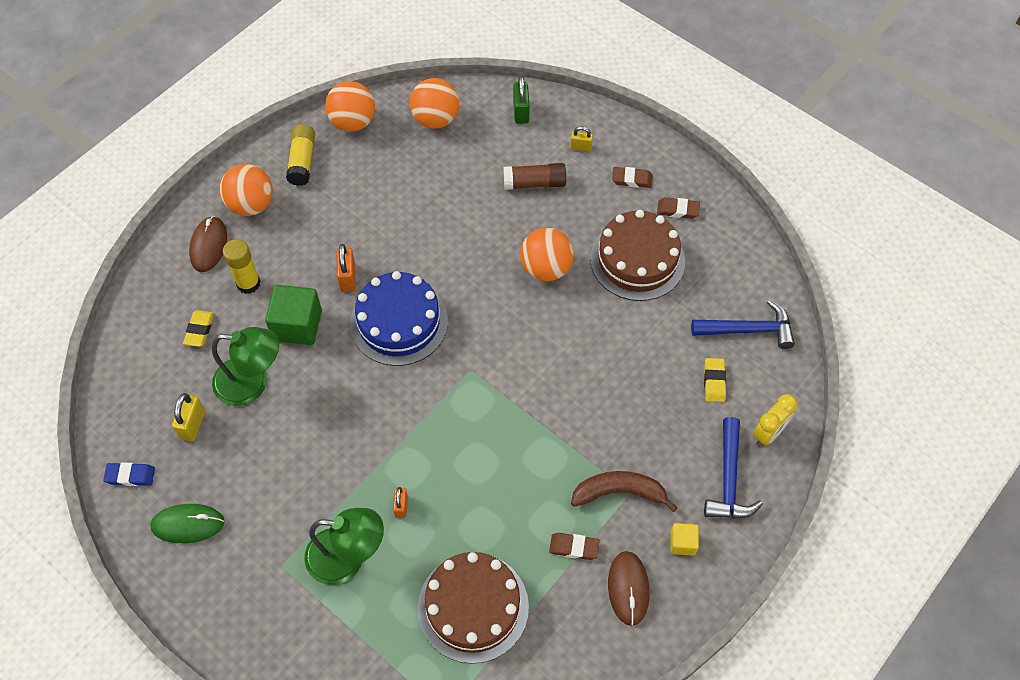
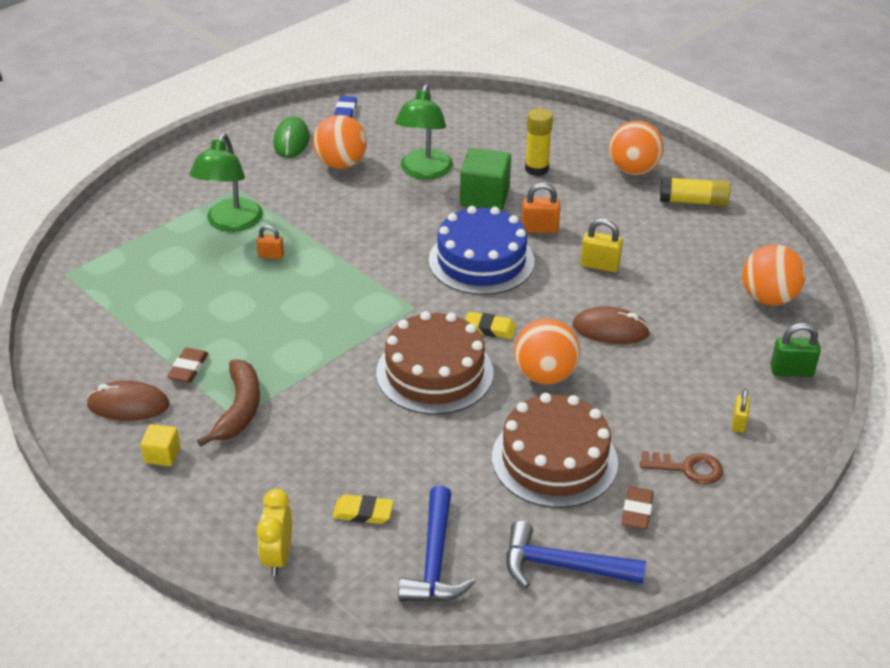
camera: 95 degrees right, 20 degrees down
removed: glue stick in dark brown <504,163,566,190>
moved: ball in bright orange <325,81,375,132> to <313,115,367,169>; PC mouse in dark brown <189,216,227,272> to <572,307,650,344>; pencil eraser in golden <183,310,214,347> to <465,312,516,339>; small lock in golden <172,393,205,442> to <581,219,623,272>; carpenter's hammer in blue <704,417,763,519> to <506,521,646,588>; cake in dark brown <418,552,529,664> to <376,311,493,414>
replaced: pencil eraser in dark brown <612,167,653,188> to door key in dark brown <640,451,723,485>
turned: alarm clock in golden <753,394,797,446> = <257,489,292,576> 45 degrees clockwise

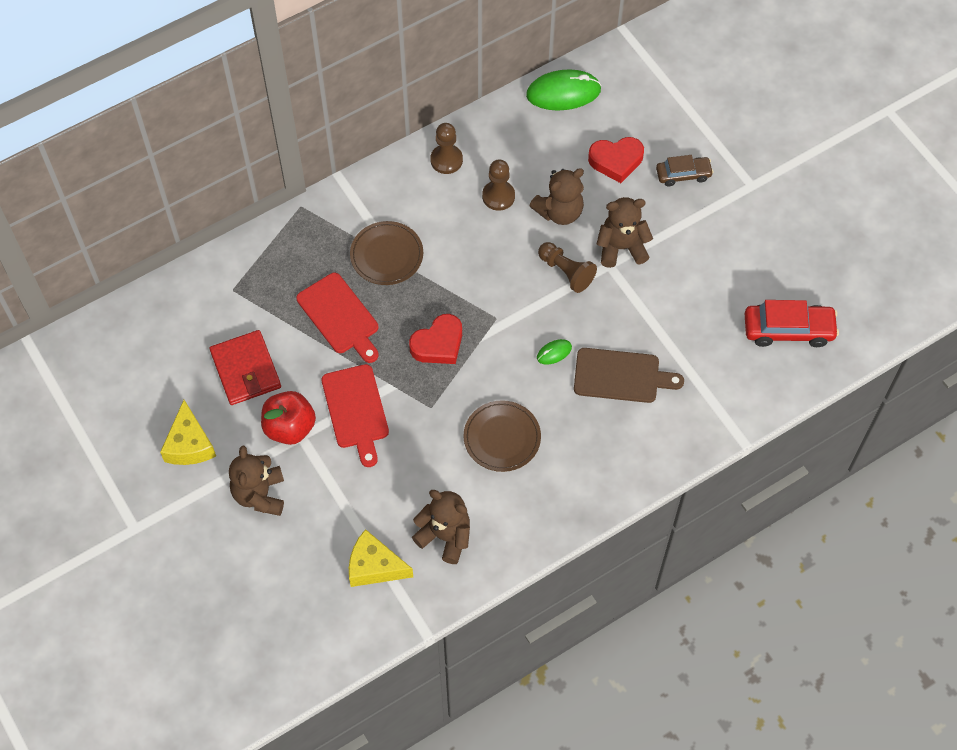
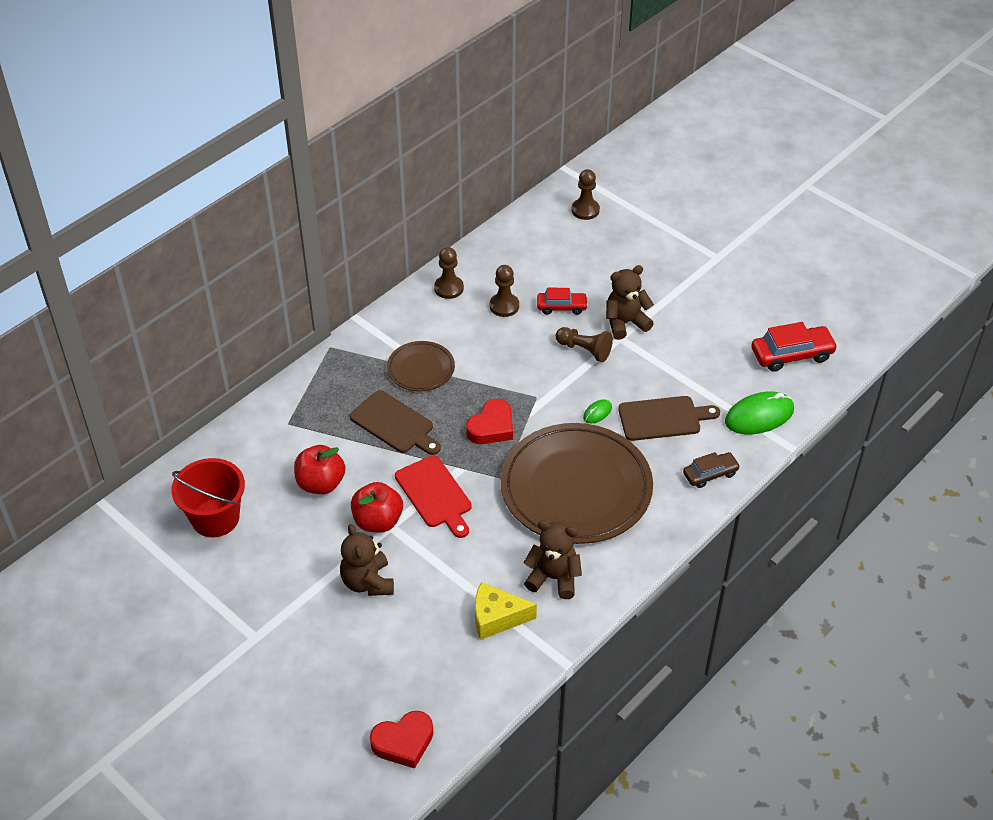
camera: 15 degrees left, 15 degrees down
removed: cheese in golden <160,400,216,465>
added: pawn in dark brown <572,169,600,220>; bucket in scarlet <171,458,245,537>
moved: PC mouse in emerald <526,69,601,110> to <725,392,794,434>; heart shape in scarlet <588,137,644,183> to <370,711,433,769>; toy car in dark brown <656,155,714,186> to <683,452,740,488>
replaced: teddy bear in dark brown <529,168,584,225> to toy car in scarlet <537,288,588,315>; wallet in scarlet <210,330,281,405> to apple fruit in scarlet <294,445,345,494>
recoloured: chopping board in scarlet <296,273,379,363> to chopping board in dark brown <350,390,441,455>
resized: dinner plate in dark brown <463,400,541,472> = <501,423,653,544> x2.08

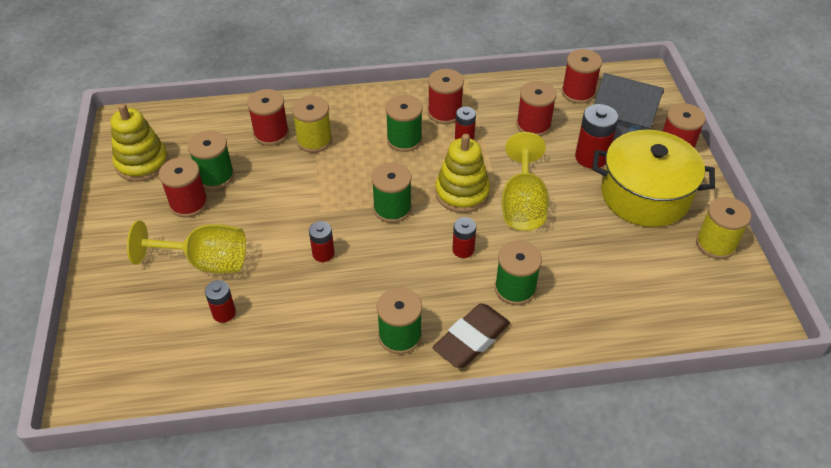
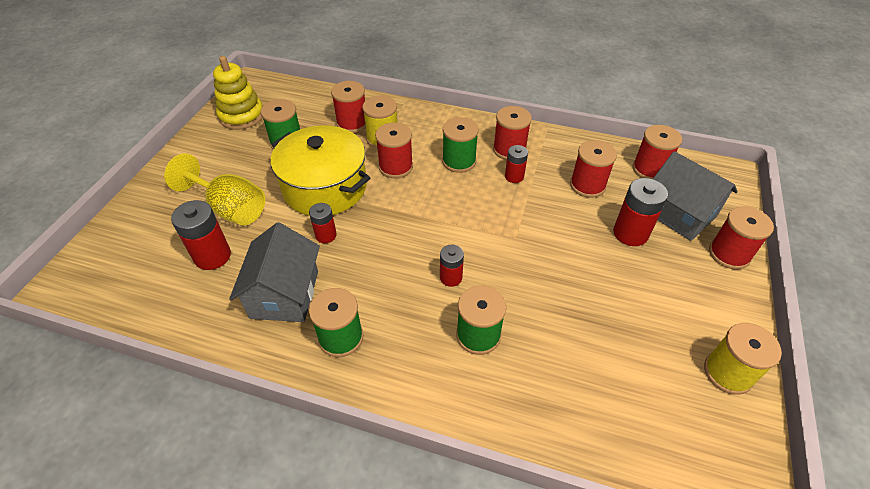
camera: 25 degrees right, 0 degrees up
removed: chalice in golden <502,132,549,231>; stacking rings in golden <435,134,490,213>; bobbin in emerald <372,162,412,223>; pencil eraser in dark brown <432,304,510,368>
added: toy house in grey <229,222,320,322>
moved: cooking pot in golden <592,130,715,227> to <271,125,370,216>; bobbin in scarlet <159,157,208,218> to <375,122,413,178>
resized: power cell in scarlet <205,280,236,323> = <171,200,231,270> x1.65

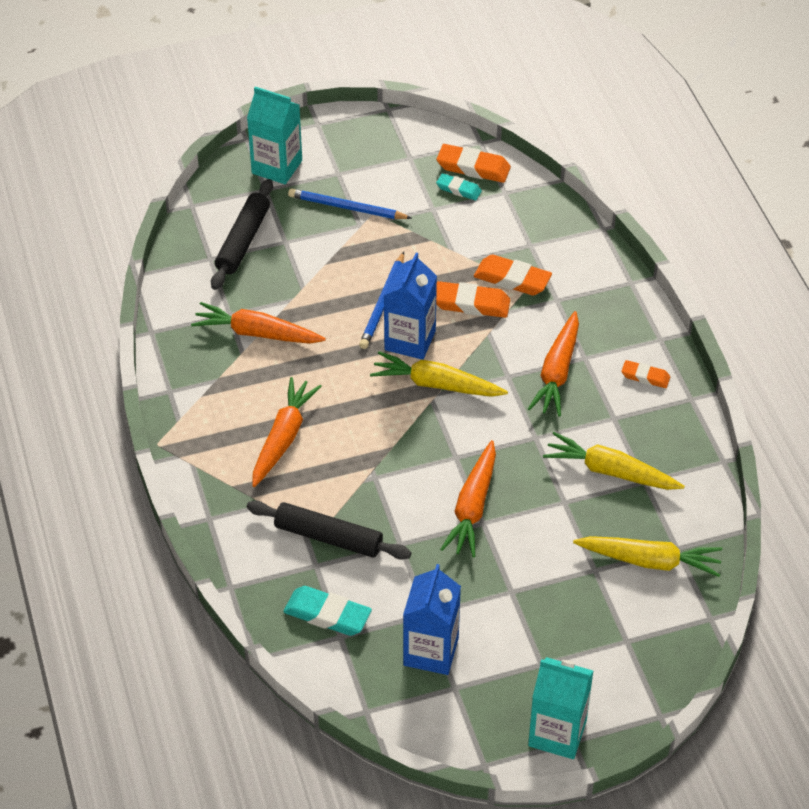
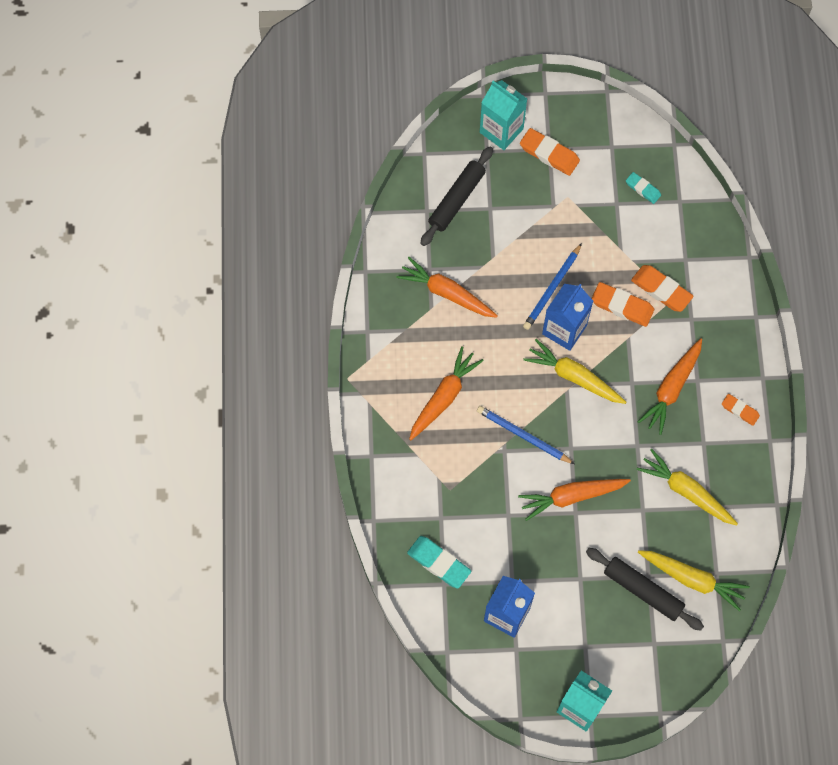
camera: 15 degrees right, 20 degrees up
moved: pencil eraser in bright orange <437,144,511,183> to <520,128,580,176>; wooden pencil in blue <288,188,412,219> to <477,406,574,464>; pastry roller in jet-black <247,500,411,560> to <586,548,704,631>
turned: toy carrot in bright orange <440,440,496,558> = <518,479,631,521> 45 degrees clockwise

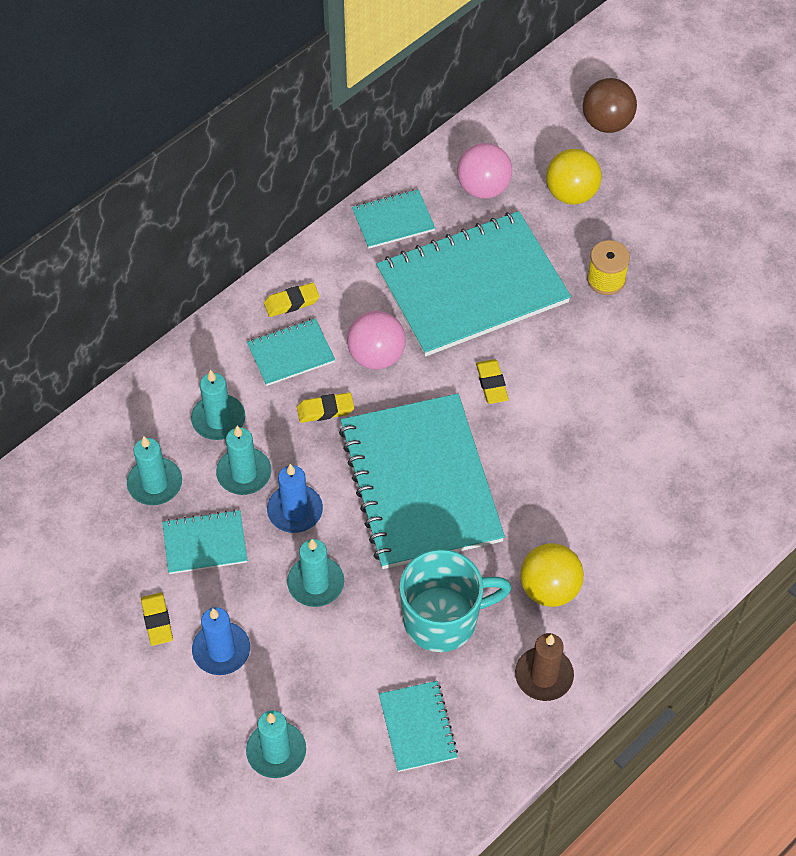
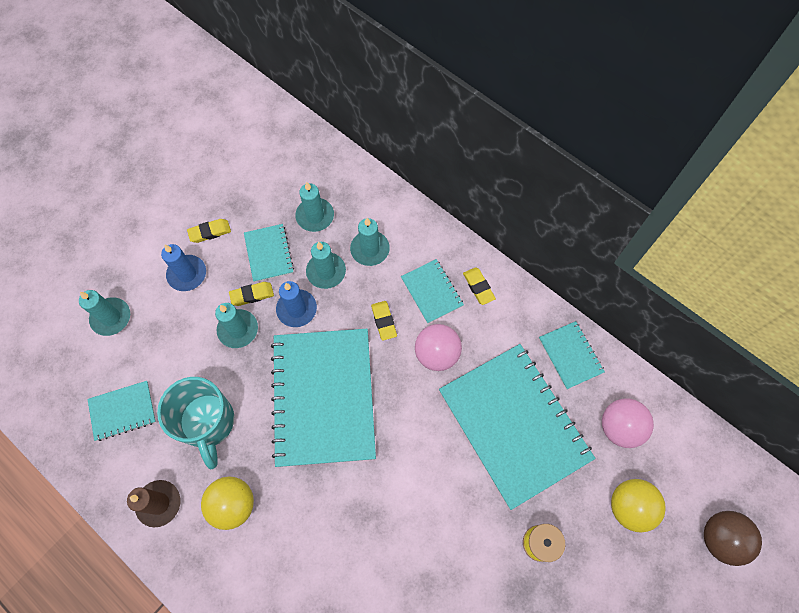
camera: 85 degrees right, 10 degrees up
moved: pencil eraser in golden <476,359,509,404> to <229,282,274,306>
turned: notebook in turquoise <339,393,505,569> = <271,329,376,467> 75 degrees counterclockwise

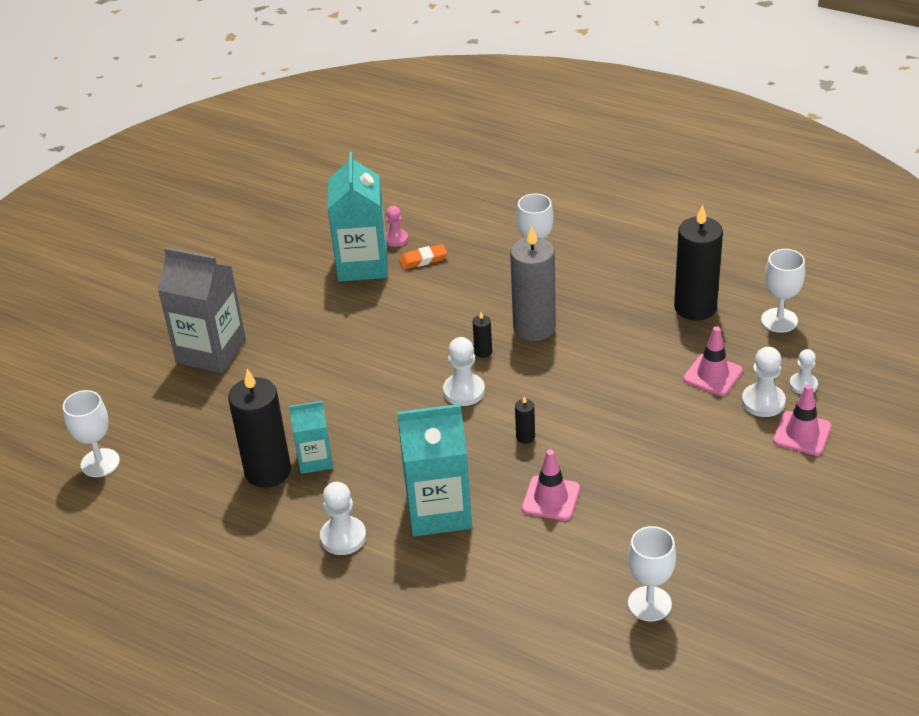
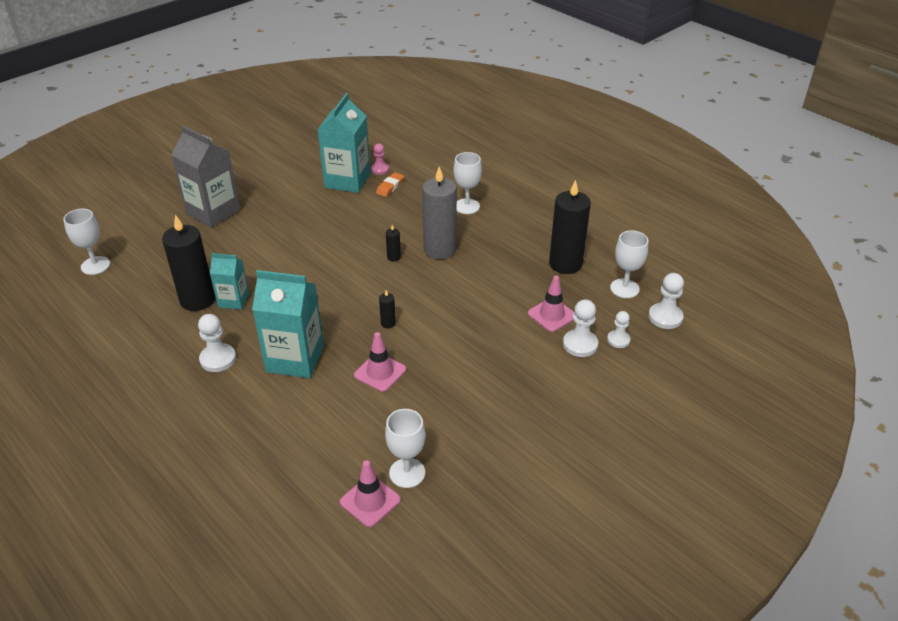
camera: 15 degrees right, 0 degrees up
moved: pawn in snow-white <443,337,485,406> to <649,273,684,329>; safety cone in pink <773,384,832,455> to <340,460,401,527>
turned: pencil eraser in bright orange <399,244,447,270> = <376,172,404,197> 60 degrees counterclockwise

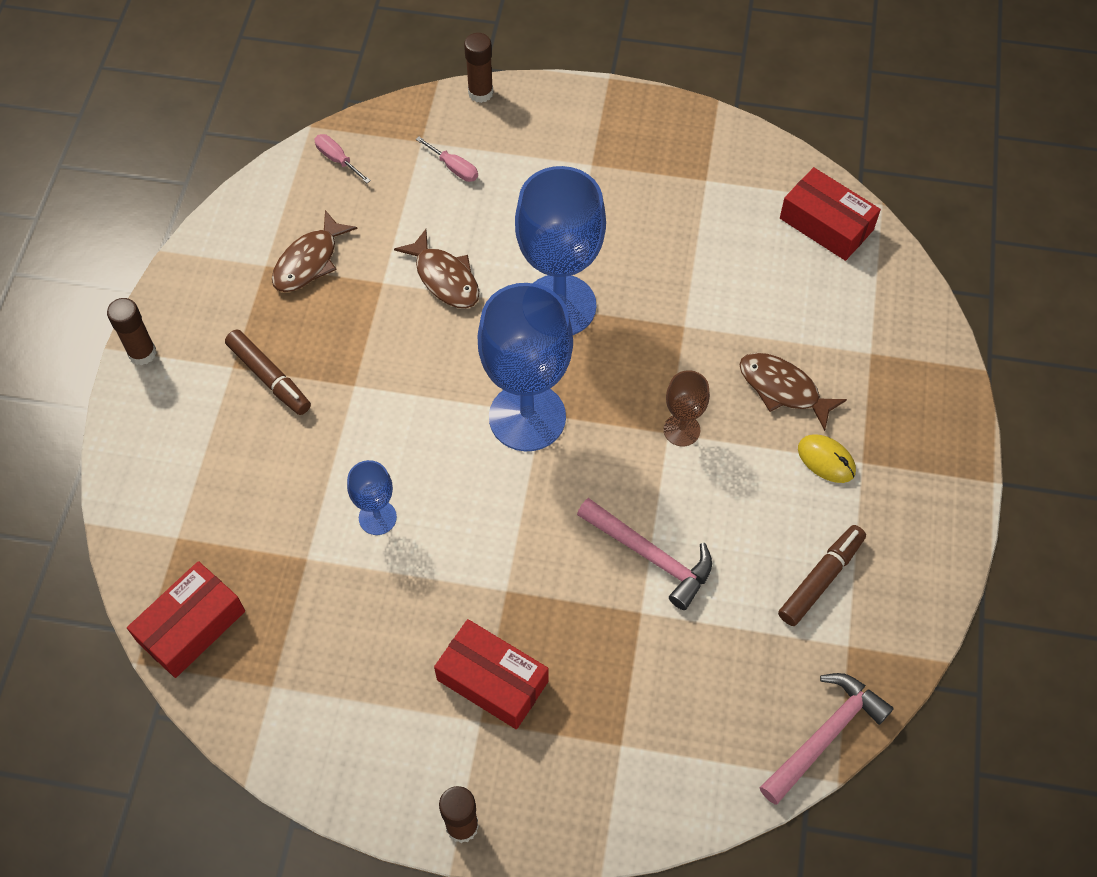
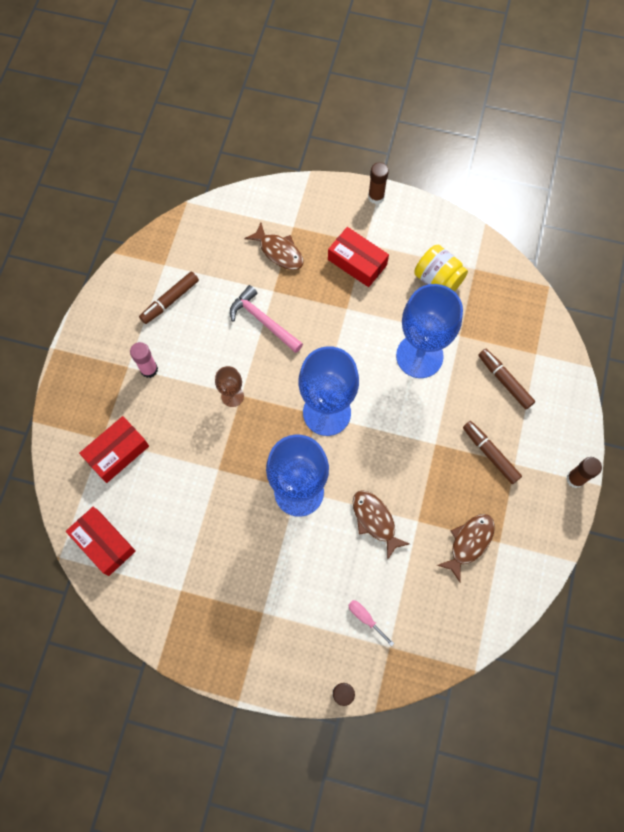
camera: 175 degrees left, 10 degrees up
removed: screwdriver in pink <314,134,371,183>; carpenter's hammer in pink <760,673,894,804>
added: preserve jar in golden <414,245,468,292>; marker in dark brown <478,349,535,409>
moved: toy fish in dark brown <739,353,847,431> to <244,223,303,270>; box in scarlet <127,561,245,678> to <79,416,149,483>
replaced: PC mouse in golden <798,435,856,483> to glue stick in pink <130,342,158,378>
resized: chalice in blue <347,460,397,535> = <396,284,463,378> x2.11

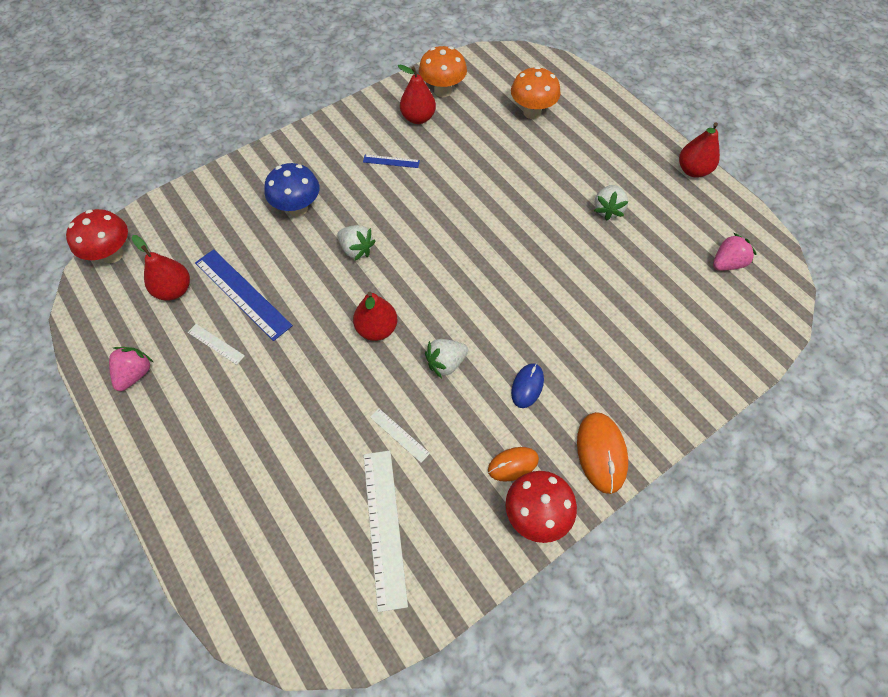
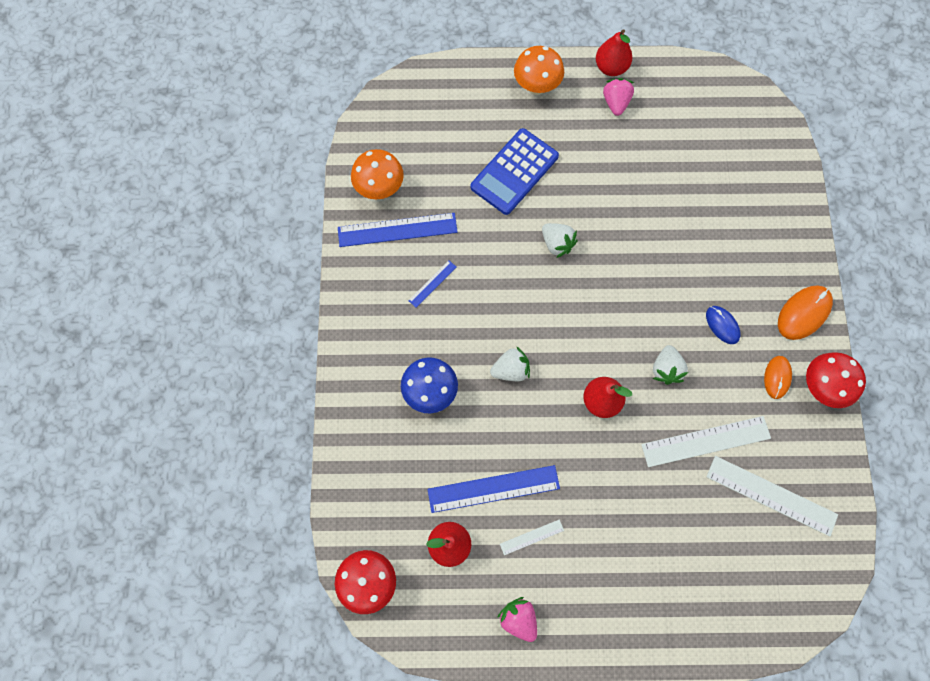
camera: 55 degrees left, 10 degrees up
added: adding machine in blue <470,128,559,215>
moved: mushroom in bright orange <511,66,561,119> to <514,46,564,95>; strawberry in snow-white <594,185,628,221> to <542,223,577,258>; strawberry in pink <713,233,757,271> to <603,78,634,116>
replaced: pear fruit in scarlet <398,64,436,124> to ruler in blue <338,213,458,247>
turned: PC mouse in bright orange <577,412,628,494> = <778,285,833,340> 75 degrees counterclockwise
resized: ruler in snow-white <370,409,430,463> = <641,416,771,467> x2.04

